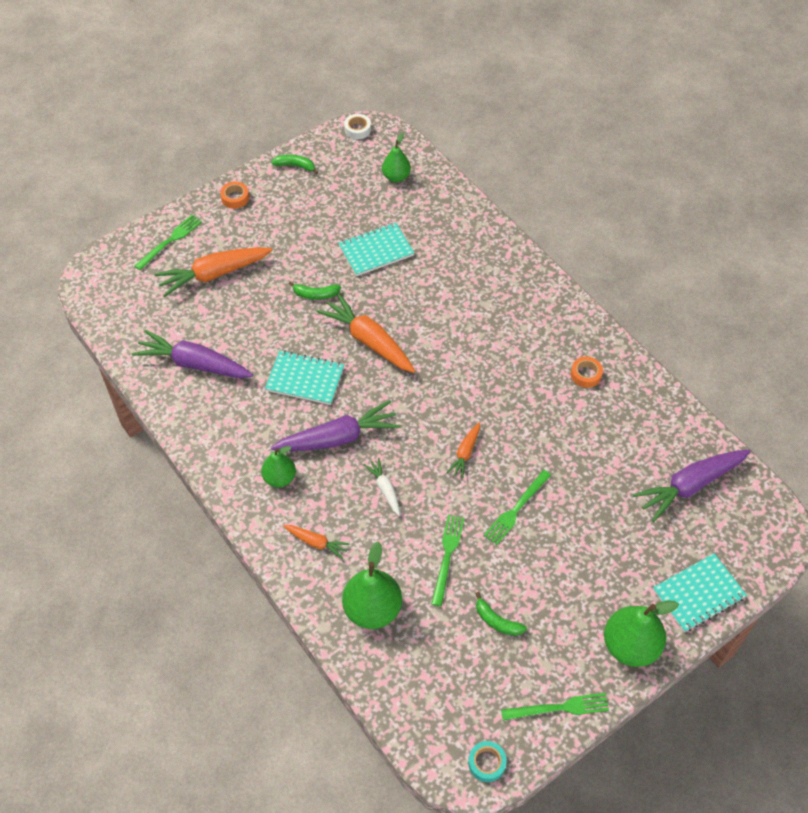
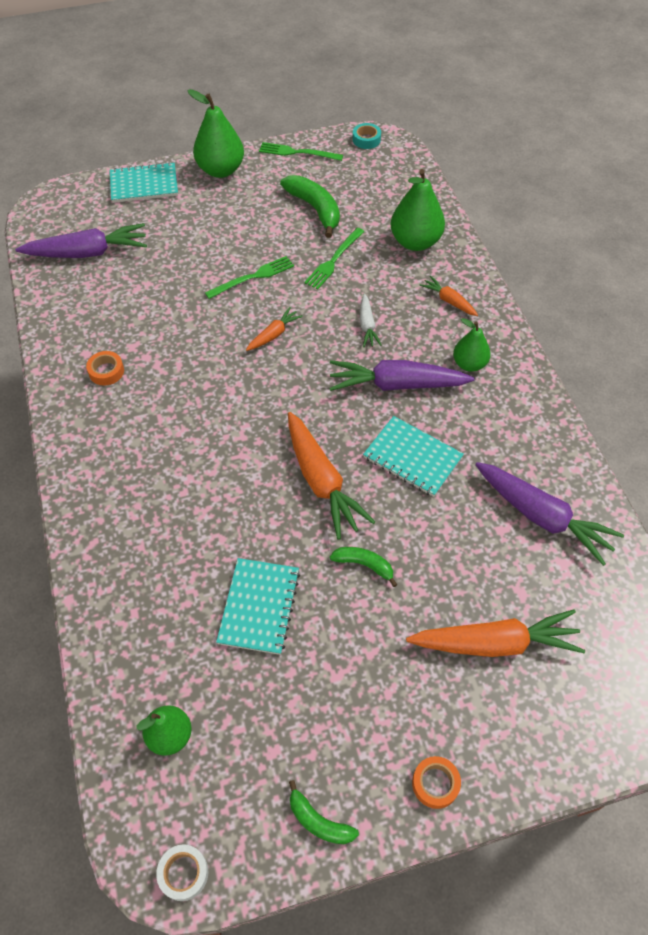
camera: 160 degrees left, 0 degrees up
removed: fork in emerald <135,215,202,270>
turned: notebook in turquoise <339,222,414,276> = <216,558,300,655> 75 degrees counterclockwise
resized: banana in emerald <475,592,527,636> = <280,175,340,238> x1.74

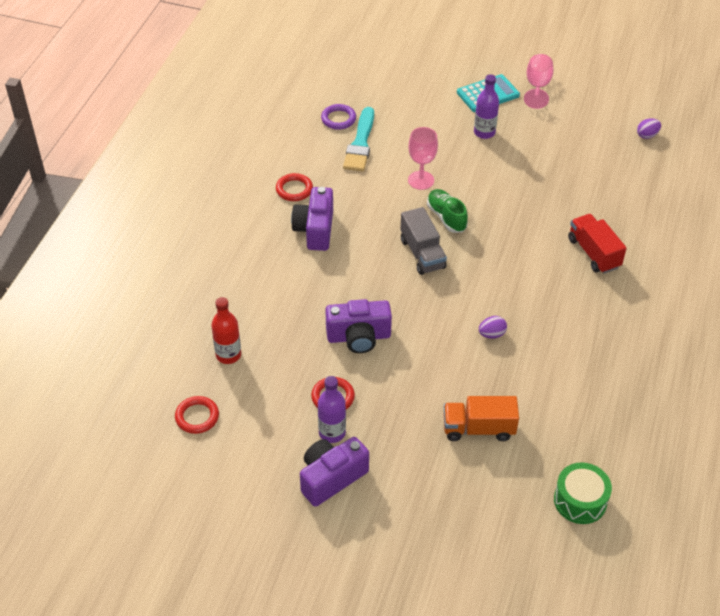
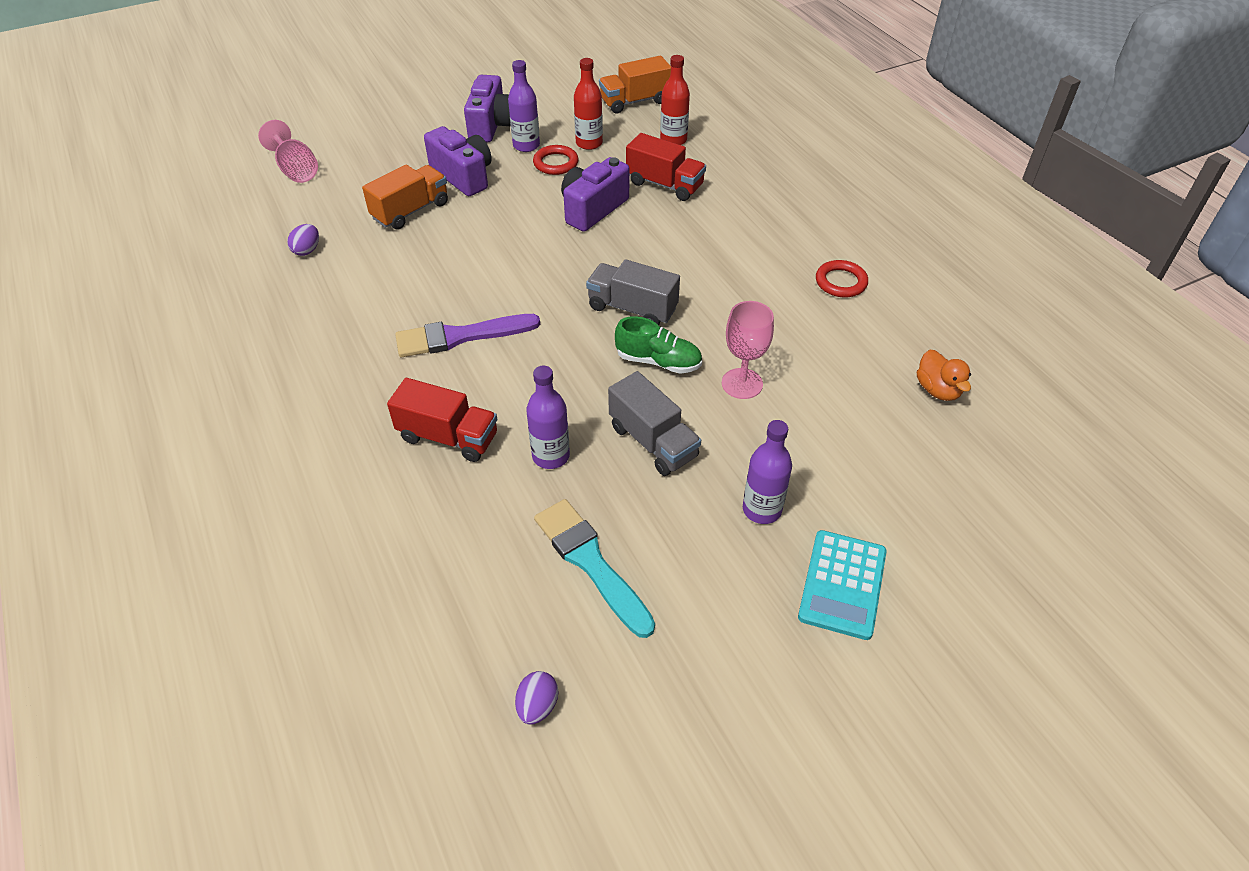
camera: 135 degrees right, 0 degrees up
removed: snare drum in emerald <554,462,612,524>
added: bottle in scarlet <574,58,603,150>; toy truck in scarlet <626,133,706,201>; paintbrush in purple <395,314,540,357>; bottle in purple <526,365,570,469>; toy truck in grey <608,371,701,476>
moved: chalice in pink <524,54,554,109> to <258,120,318,183>; paintbrush in turquoise <343,107,374,172> to <534,499,655,638>; camera in purple <291,187,333,251> to <424,126,492,196>; toy egg in purple <479,316,507,339> to <287,224,319,256>
replaced: hoop in purple <321,104,356,130> to rubber duck in bright orange <917,350,971,401>; hoop in scarlet <175,396,219,434> to toy truck in bright orange <599,56,671,114>

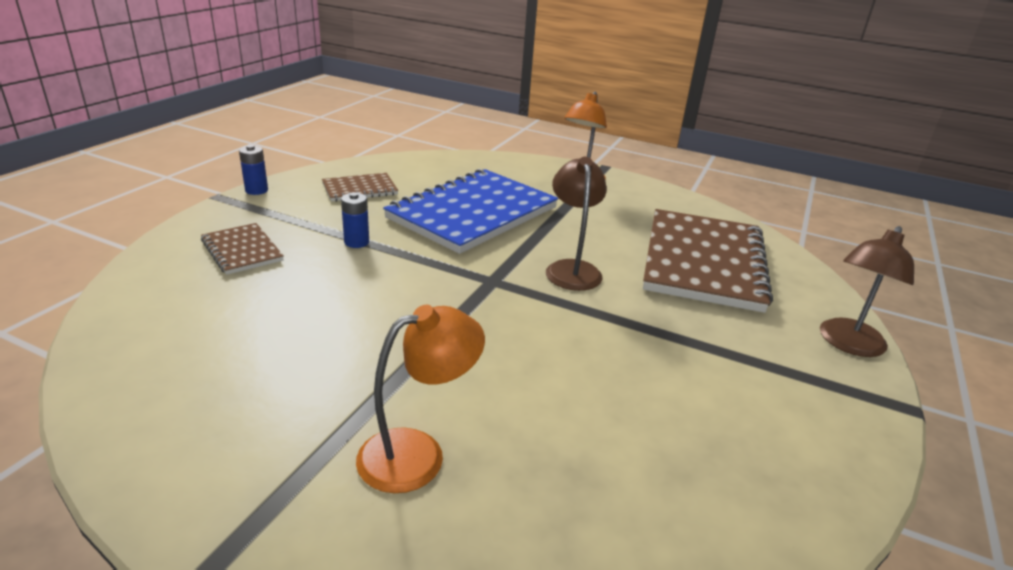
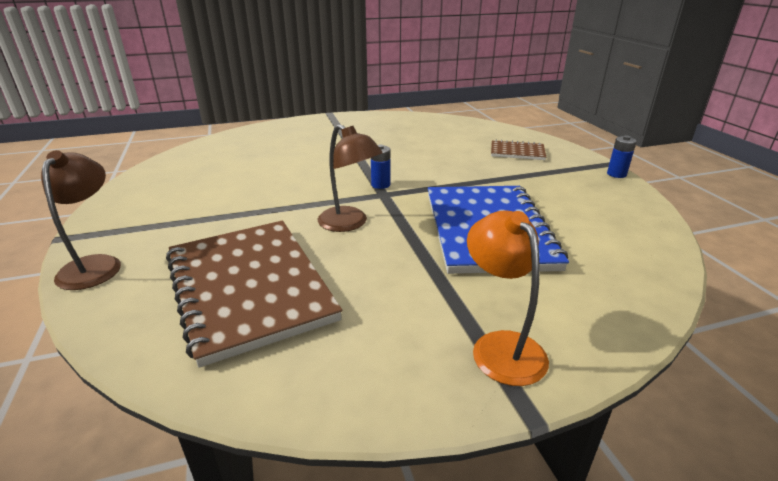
camera: 140 degrees right, 0 degrees up
removed: notebook in dark brown <322,173,398,202>; desk lamp in bright orange <356,305,485,493>
moved: power cell in blue <341,192,369,248> to <371,145,390,189>

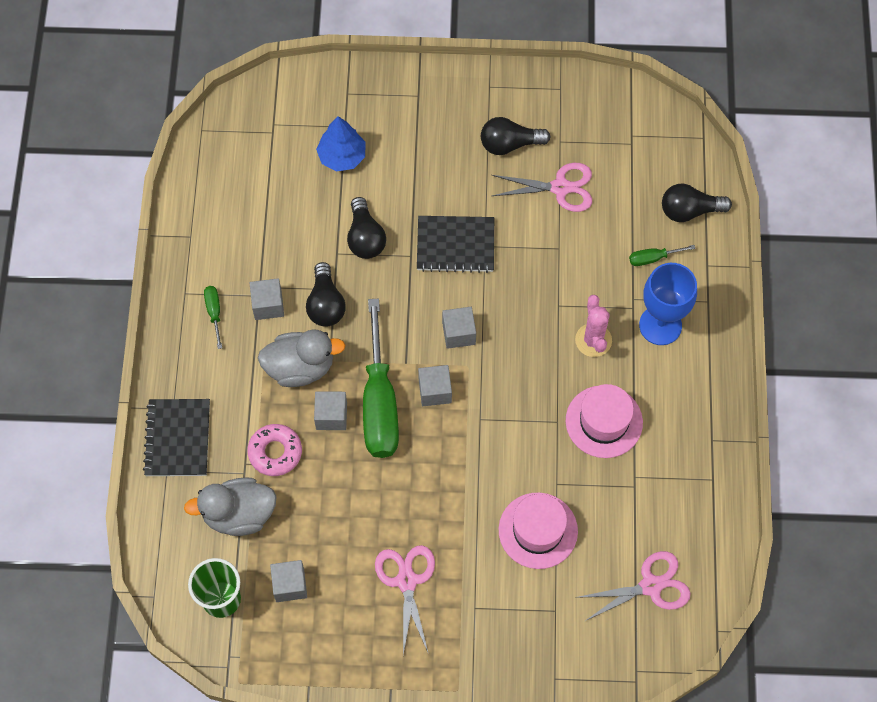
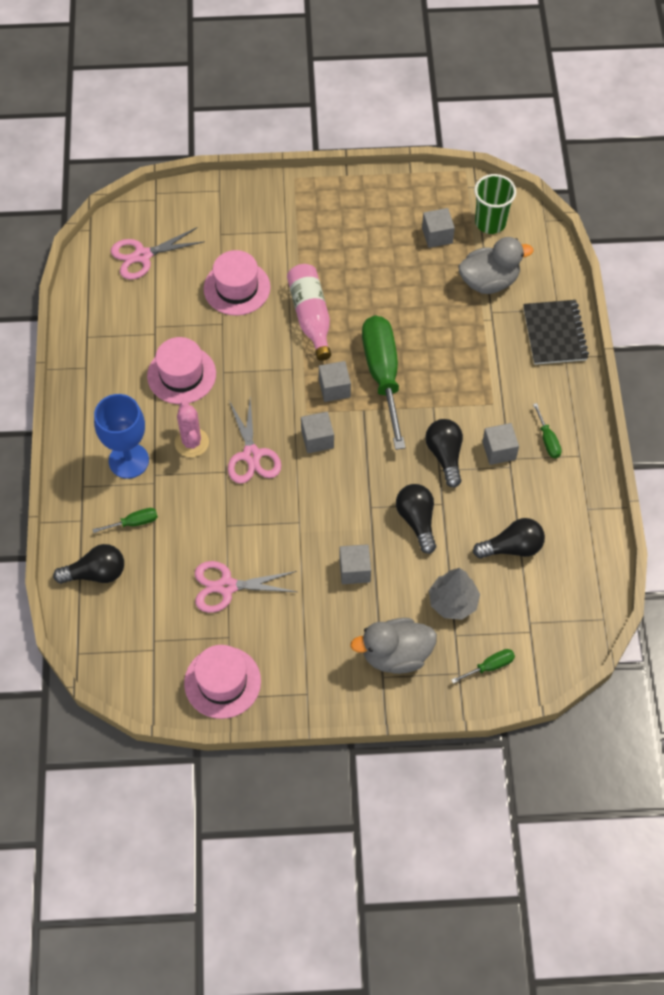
camera: 175 degrees right, 5 degrees down
removed: notebook in jet-black <417,216,494,273>; doughnut in pink <247,424,302,476>
added: bottle in pink <287,264,331,361>; tall hat in pink <184,645,261,719>; screwdriver in emerald <451,649,515,684>
moved: bulb in jet-black <481,117,550,155> to <473,518,545,559>; rubber duck in grey <258,329,345,387> to <350,618,437,674>; solid cube in grey <314,391,347,430> to <339,544,371,584>; pair of scissors in pink <375,545,435,655> to <228,398,281,484>
recoloured: tree in blue <316,116,366,172> to tree in grey <429,568,480,620>

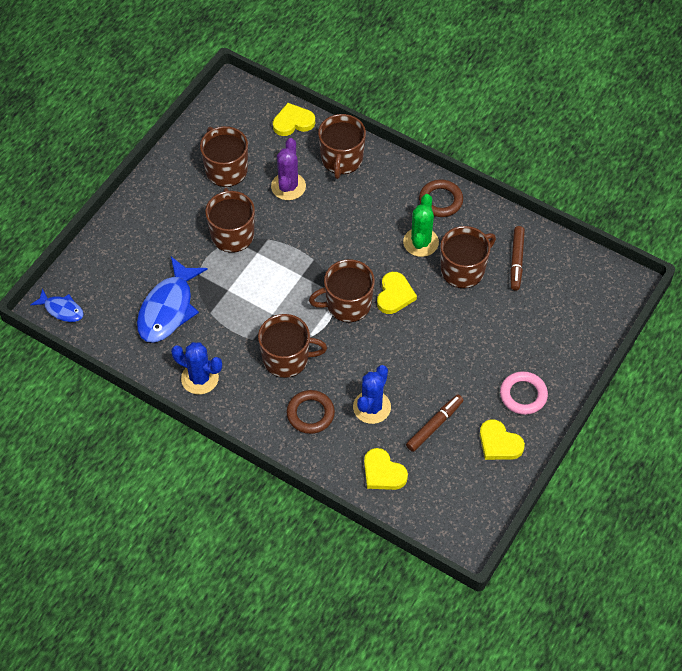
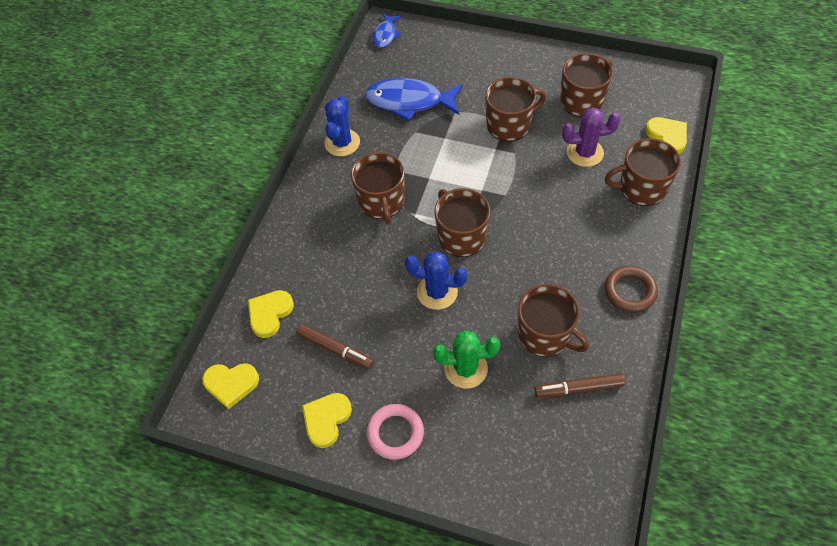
camera: 80 degrees right, 0 degrees up
removed: hoop in dark brown <287,390,335,434>
moved: saguaro cactus in emerald <403,194,439,257> to <433,330,500,389>; heart shape in golden <377,272,417,314> to <202,363,259,409>; saguaro cactus in blue <353,365,391,424> to <405,251,467,310>

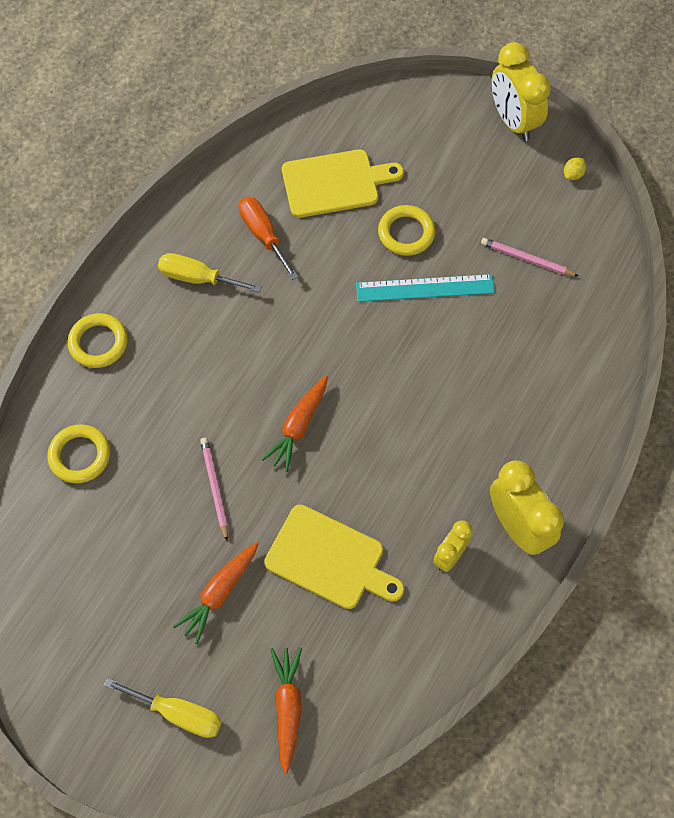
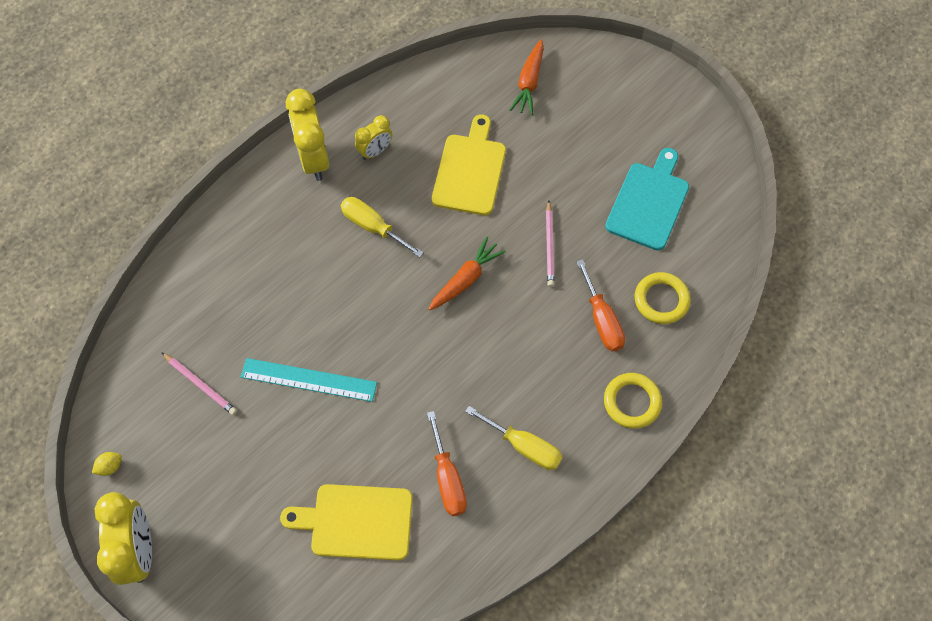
camera: 165 degrees left, 0 degrees up
removed: hoop in golden <378,205,435,256>; toy carrot in bright orange <173,542,259,644>
added: chopping board in turquoise <605,148,689,251>; screwdriver in bright orange <576,259,625,351>
moved: screwdriver in golden <104,678,222,738> to <341,197,424,258>
turned: chopping board in golden <264,504,404,609> = <432,114,506,215> 60 degrees clockwise

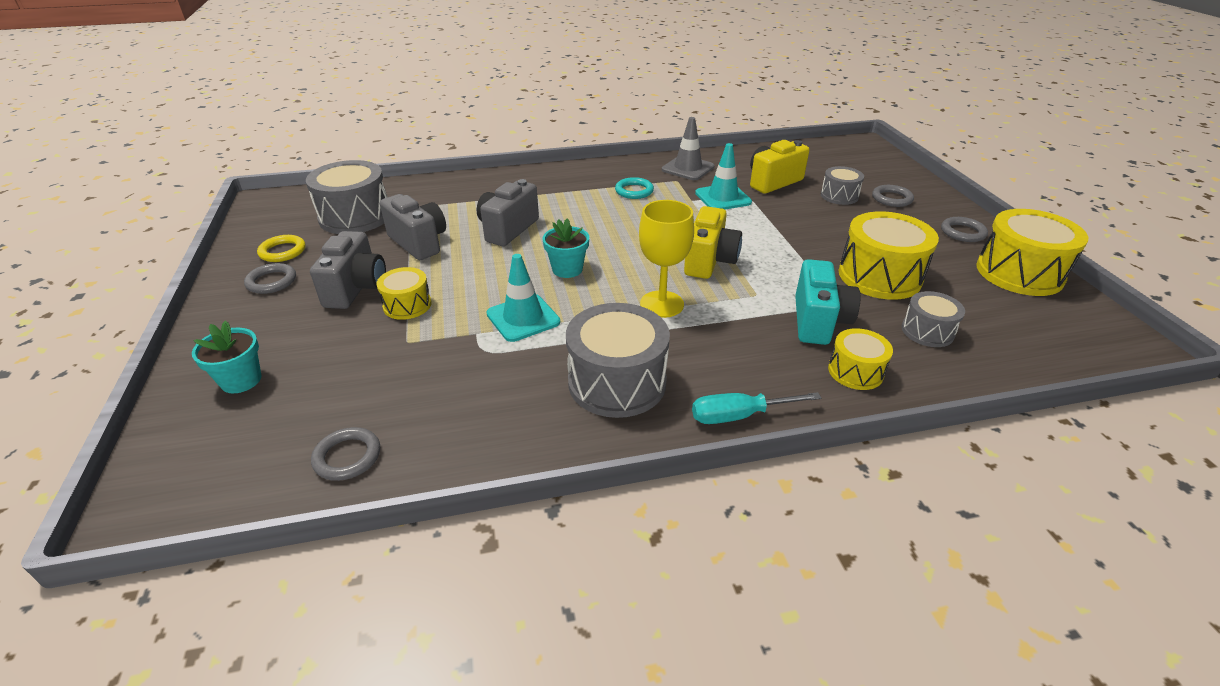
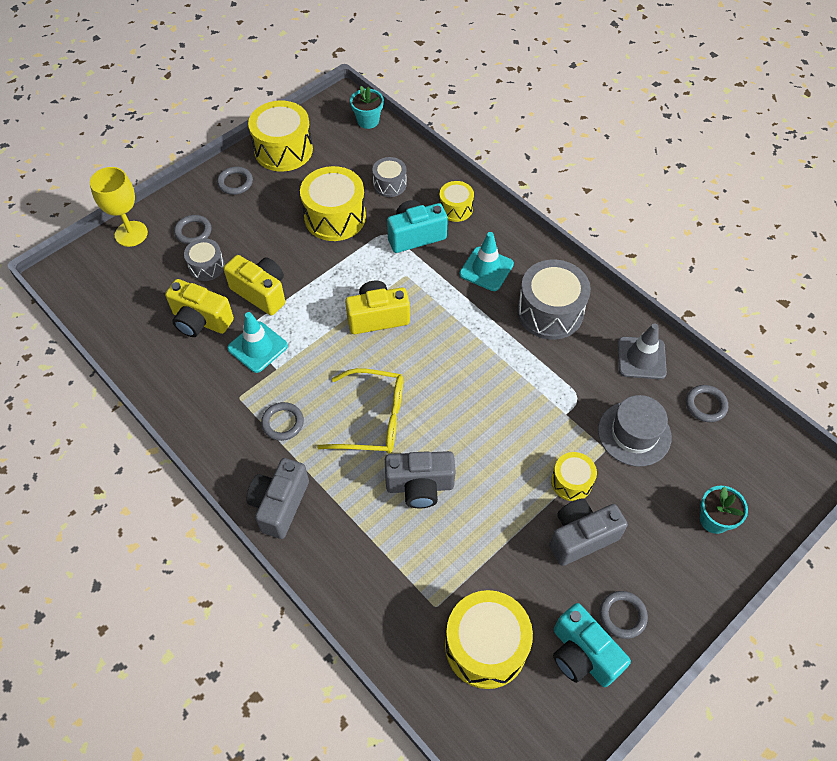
camera: 120 degrees left, 20 degrees up
removed: screwdriver in turquoise <692,392,821,424>
added: camera in golden <223,255,285,316>; glasses in golden <317,368,403,454>; tall hat in grey <598,395,672,466>
moved: safety cone in grey <662,117,714,180> to <618,323,667,379>; camera in grey <380,194,446,260> to <246,458,309,539>; chalice in golden <639,200,694,318> to <90,167,148,247>; flower pot in turquoise <543,219,589,278> to <350,86,384,129>; safety cone in turquoise <486,254,560,342> to <460,232,514,291>
replaced: hoop in golden <257,235,306,262> to camera in turquoise <553,603,631,687>
recoloured: snare drum in grey <306,160,387,234> to snare drum in golden <445,590,533,689>; hoop in turquoise <615,177,654,199> to hoop in grey <261,402,304,441>

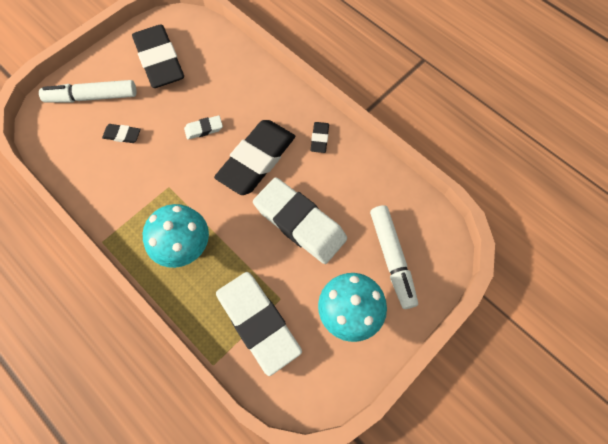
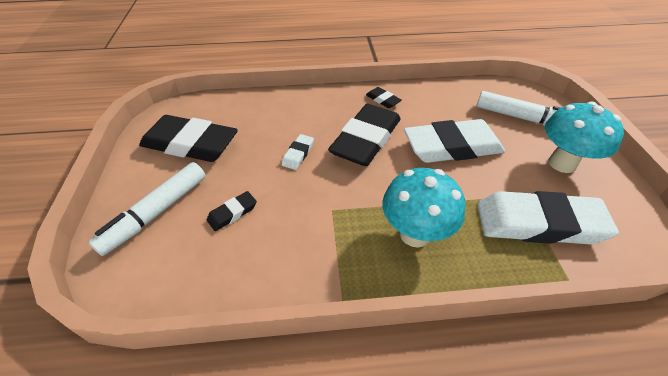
camera: 50 degrees left, 20 degrees down
turned: pencil eraser in jet-black <214,120,295,195> = <328,104,401,166> 45 degrees clockwise

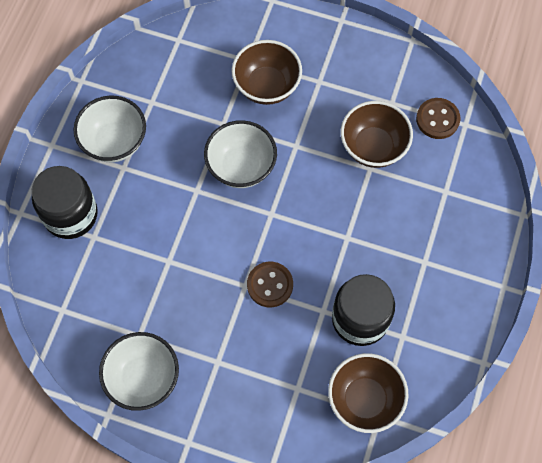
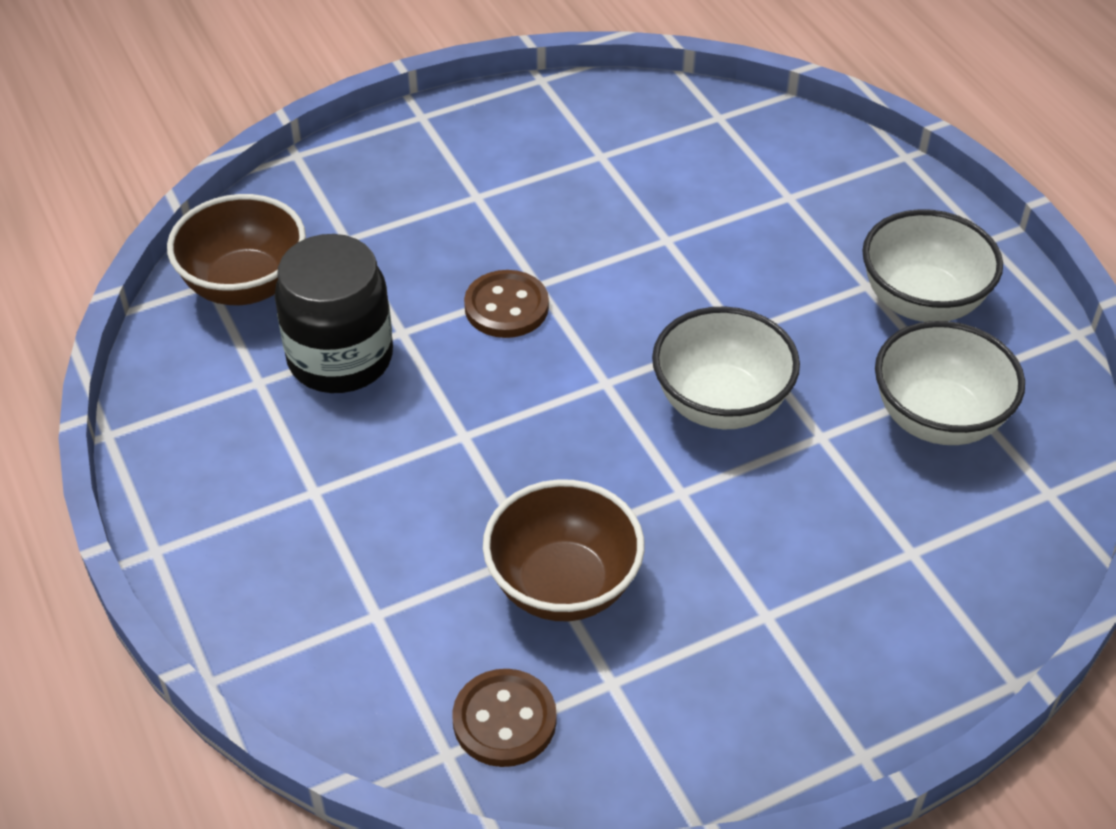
camera: 135 degrees right, 20 degrees down
removed: serving bowl in dark brown <232,40,302,105>; preserve jar in jet-black <32,166,98,239>
moved: serving bowl in snow-white <99,332,179,411> to <875,321,1025,445>

